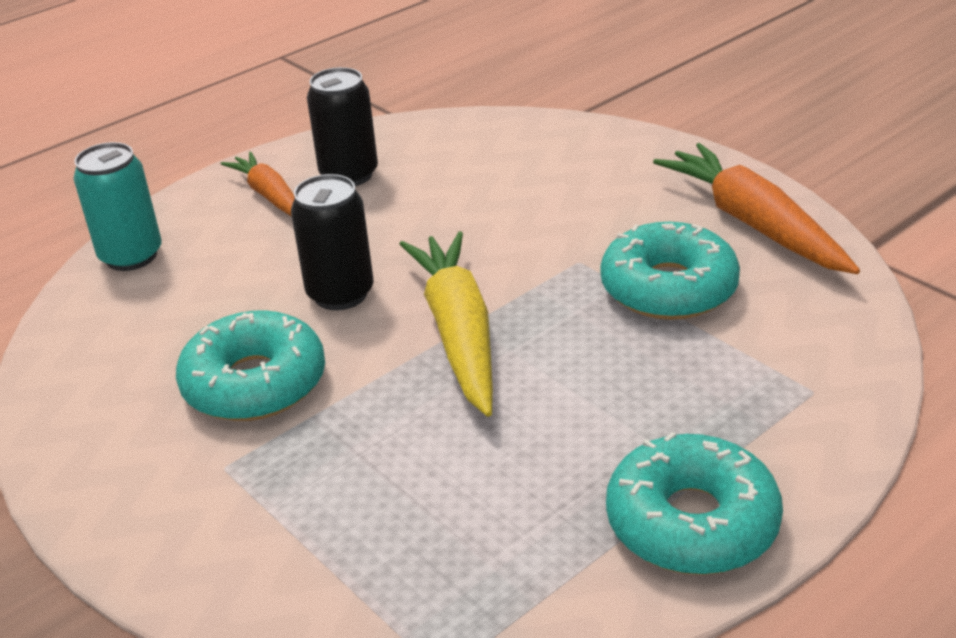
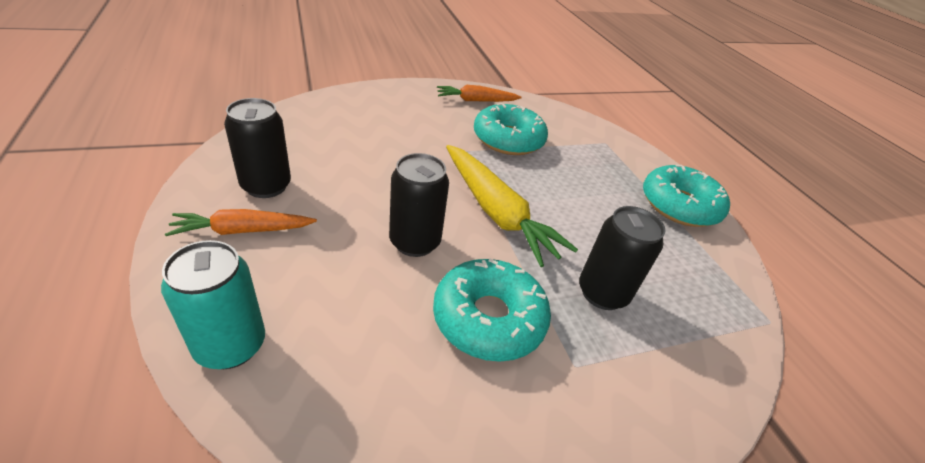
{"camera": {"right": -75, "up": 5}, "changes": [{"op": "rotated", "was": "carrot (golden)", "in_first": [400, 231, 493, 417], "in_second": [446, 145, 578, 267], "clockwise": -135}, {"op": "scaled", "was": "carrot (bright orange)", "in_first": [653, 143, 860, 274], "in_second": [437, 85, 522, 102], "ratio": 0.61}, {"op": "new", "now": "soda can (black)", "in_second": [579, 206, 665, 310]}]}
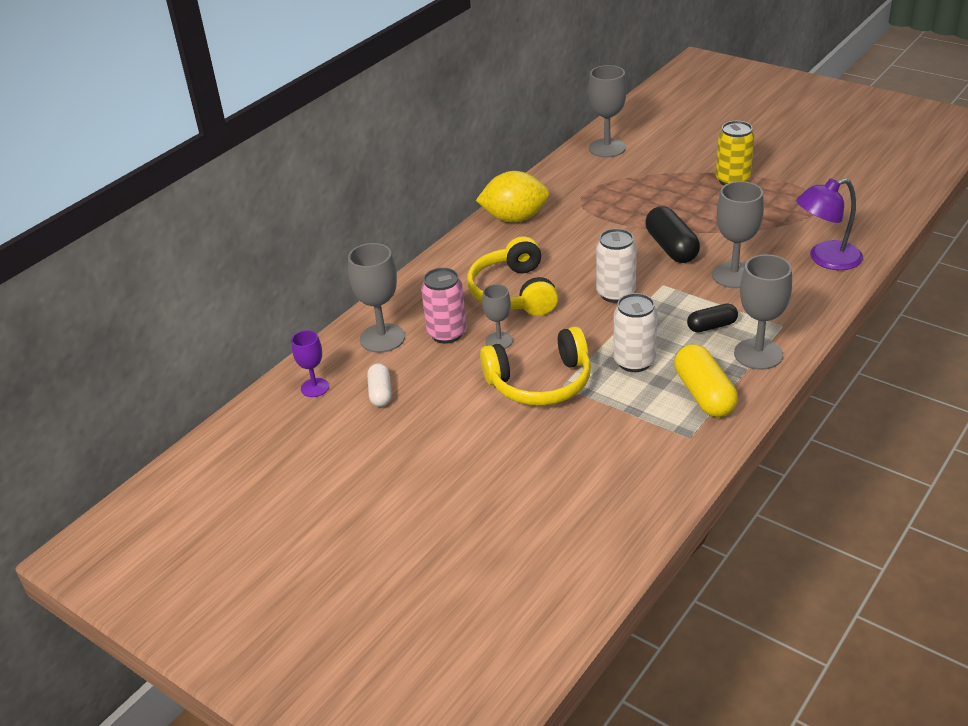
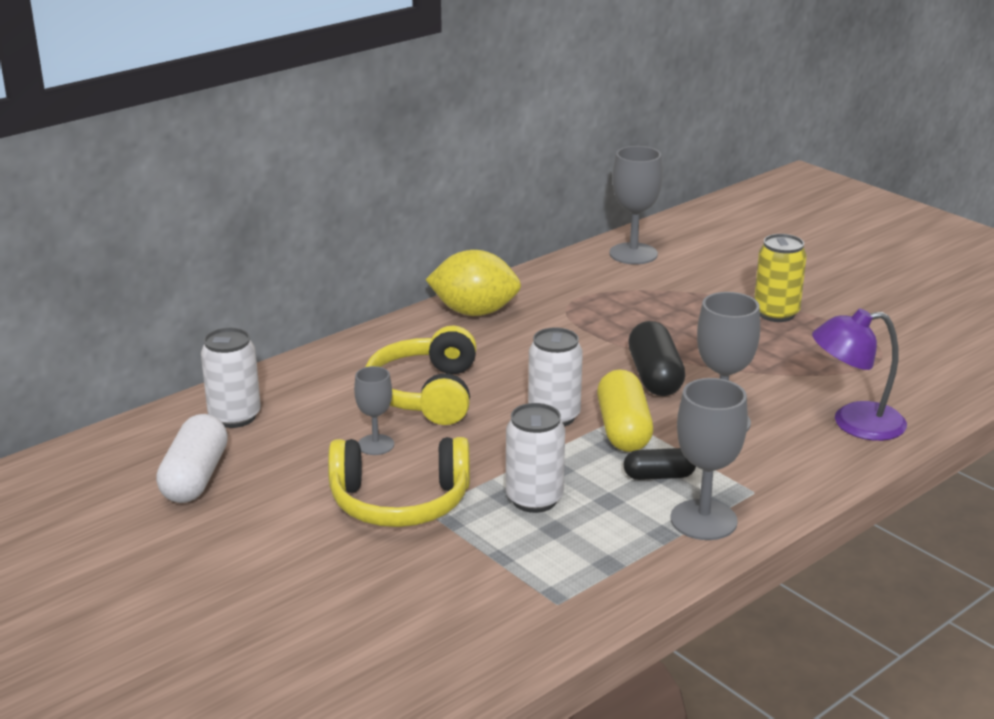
{"camera": {"right": 10, "up": -10}, "changes": [{"op": "gone", "was": "chalice (violet)", "in_first": [291, 330, 329, 397]}, {"op": "swapped", "was": "chalice (gray)", "now": "soda can (pure white)", "in_first": [348, 243, 405, 353], "in_second": [201, 328, 261, 428]}, {"op": "scaled", "was": "pill (pure white)", "in_first": [367, 363, 392, 407], "in_second": [156, 414, 228, 503], "ratio": 1.66}, {"op": "gone", "was": "soda can (rosy)", "in_first": [421, 268, 466, 344]}, {"op": "shifted", "was": "pill (golden)", "in_first": [674, 344, 738, 417], "in_second": [597, 370, 653, 452]}]}
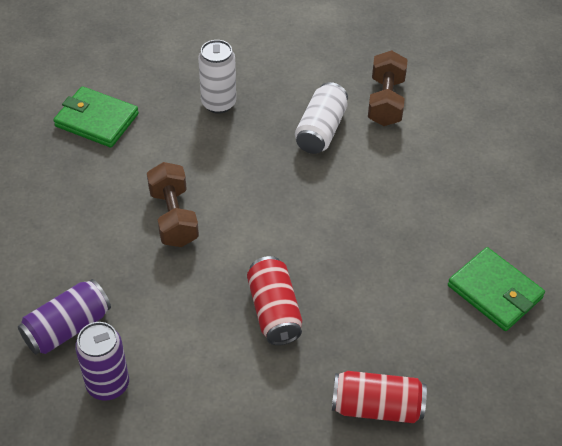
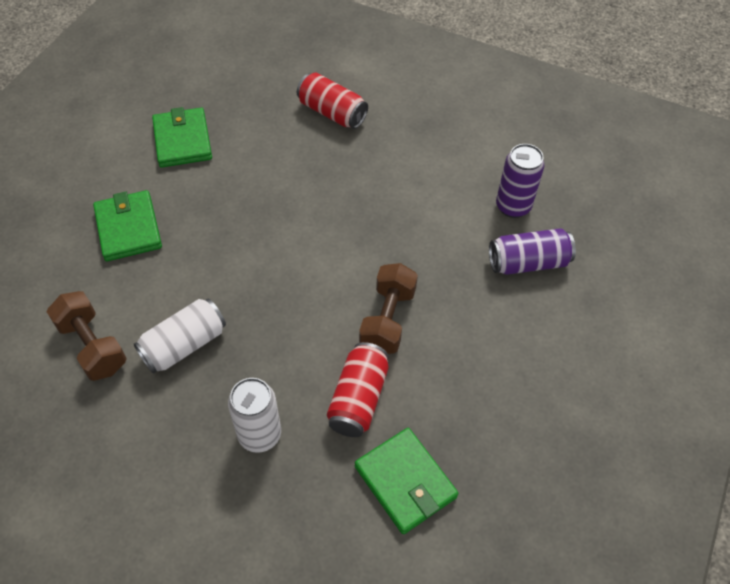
{"camera": {"right": -150, "up": 5}, "changes": [{"op": "shifted", "was": "soda can (red)", "in_first": [247, 256, 302, 345], "in_second": [327, 342, 389, 437]}, {"op": "rotated", "was": "dumbbell (brown)", "in_first": [368, 50, 408, 126], "in_second": [47, 291, 127, 381], "clockwise": -75}, {"op": "new", "now": "card wallet (emerald)", "in_second": [93, 190, 162, 261]}]}
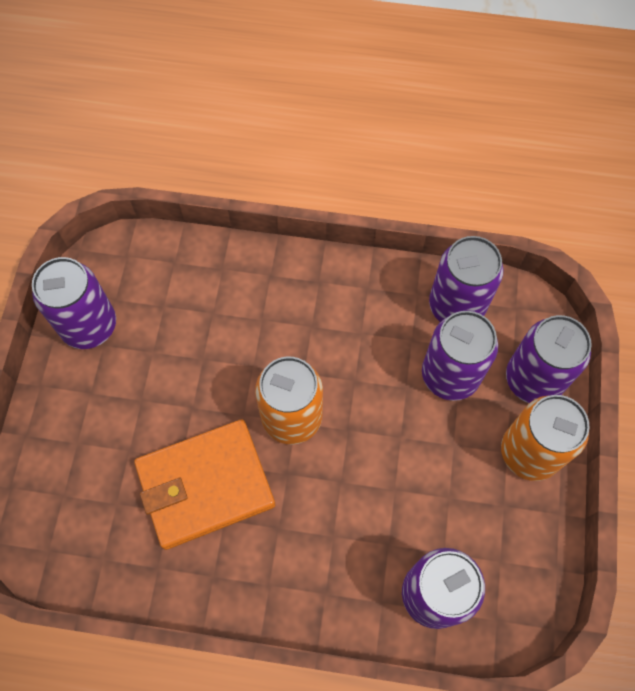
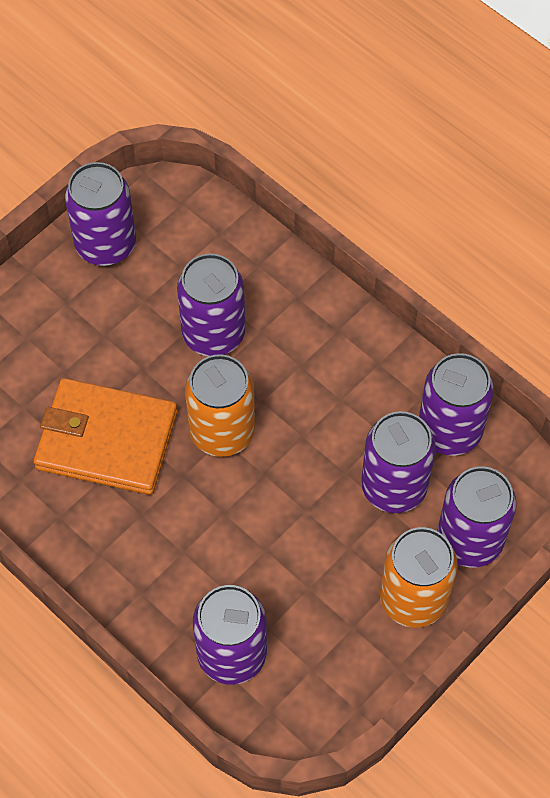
{"camera": {"right": 35, "up": -5}, "changes": [{"op": "new", "now": "soda can (violet)", "in_second": [177, 254, 245, 356]}]}
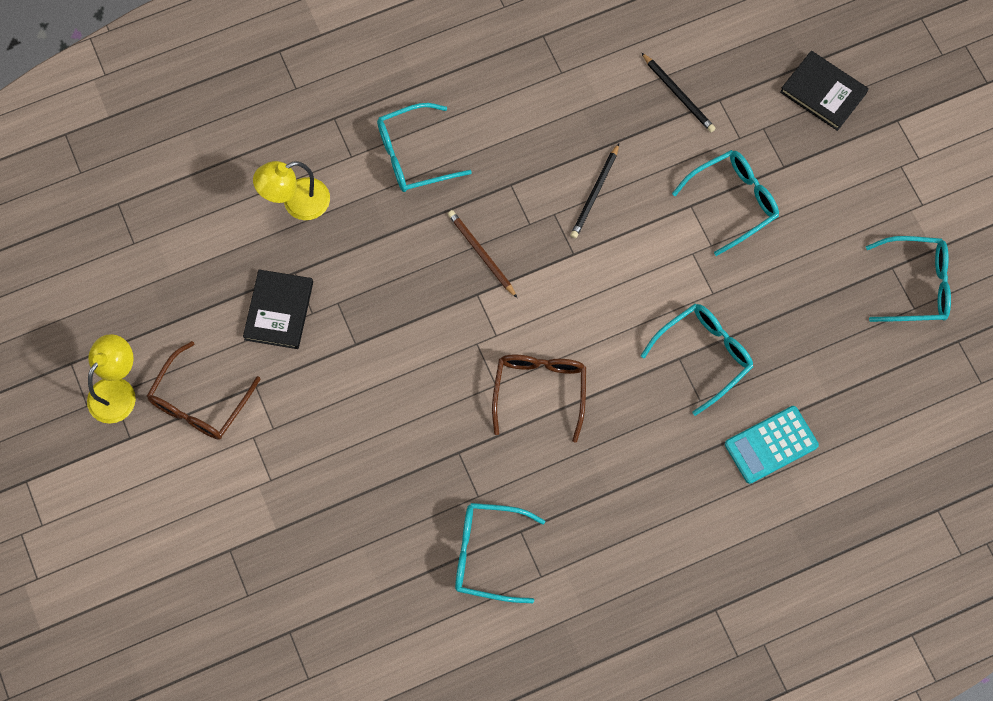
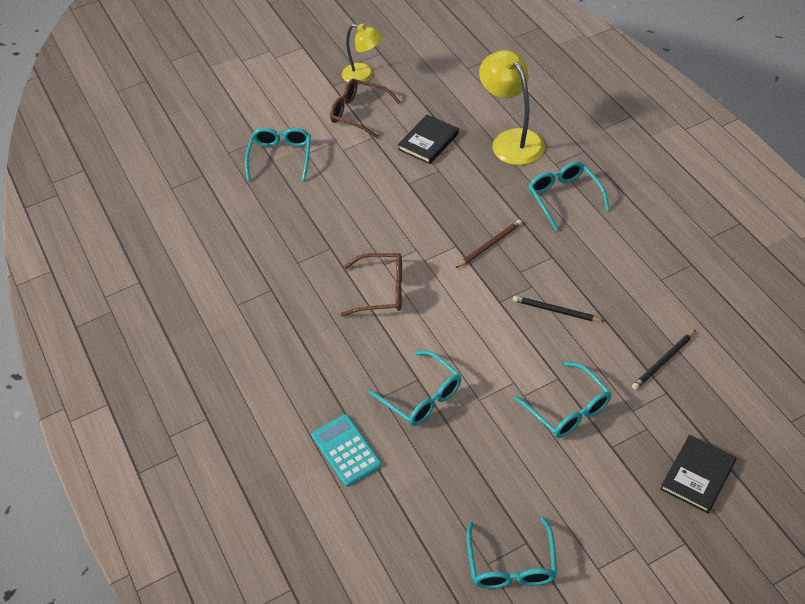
{"camera": {"right": 90, "up": -20}, "changes": [{"op": "rotated", "was": "hardcover (black)", "in_first": [243, 270, 313, 349], "in_second": [398, 115, 459, 164], "clockwise": -60}, {"op": "scaled", "was": "desk lamp (golden)", "in_first": [253, 161, 330, 220], "in_second": [479, 50, 545, 165], "ratio": 1.52}, {"op": "shifted", "was": "spectacles (teal)", "in_first": [455, 503, 545, 603], "in_second": [245, 128, 311, 181]}]}
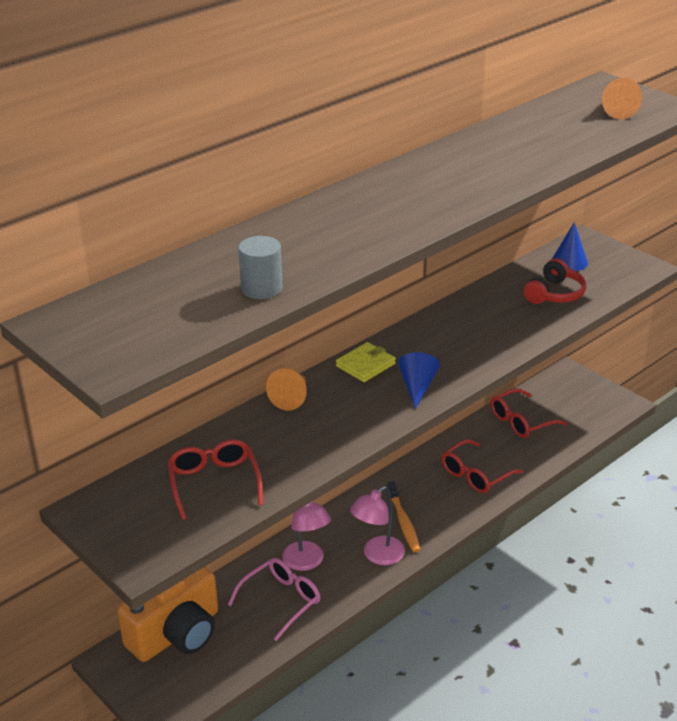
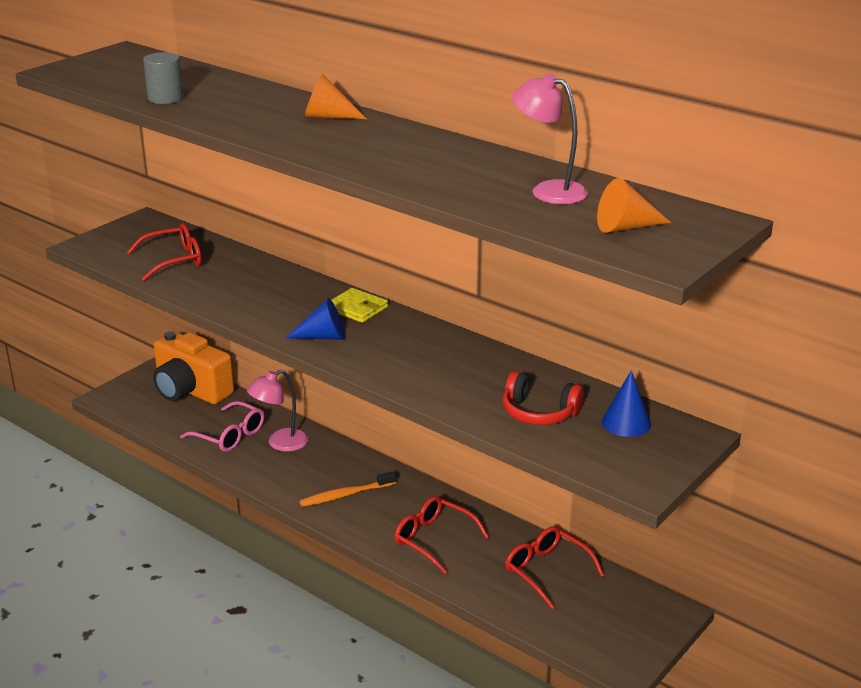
{"camera": {"right": 80, "up": -5}, "changes": [{"op": "shifted", "was": "cone (bright orange)", "in_first": [266, 368, 307, 410], "in_second": [305, 74, 367, 119]}, {"op": "shifted", "was": "desk lamp (rosy)", "in_first": [350, 486, 405, 565], "in_second": [513, 74, 588, 204]}]}
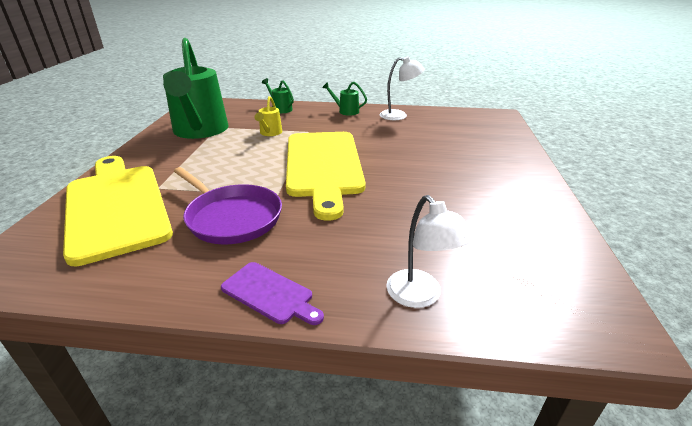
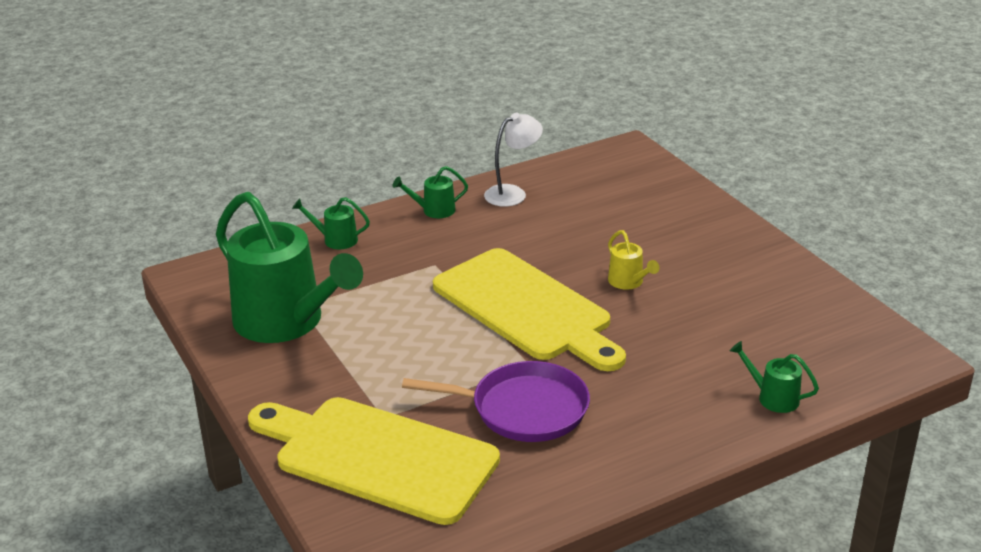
{"camera": {"right": -35, "up": 0}, "changes": [{"op": "gone", "was": "chopping board (violet)", "in_first": [221, 262, 324, 325]}, {"op": "shifted", "was": "watering can (golden)", "in_first": [255, 96, 283, 136], "in_second": [608, 230, 659, 290]}, {"op": "swapped", "was": "desk lamp (pure white)", "now": "watering can (emerald)", "in_first": [386, 195, 474, 308], "in_second": [730, 341, 819, 413]}]}
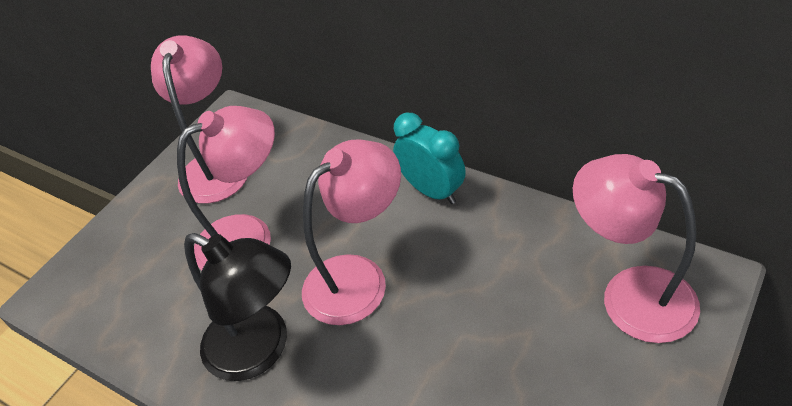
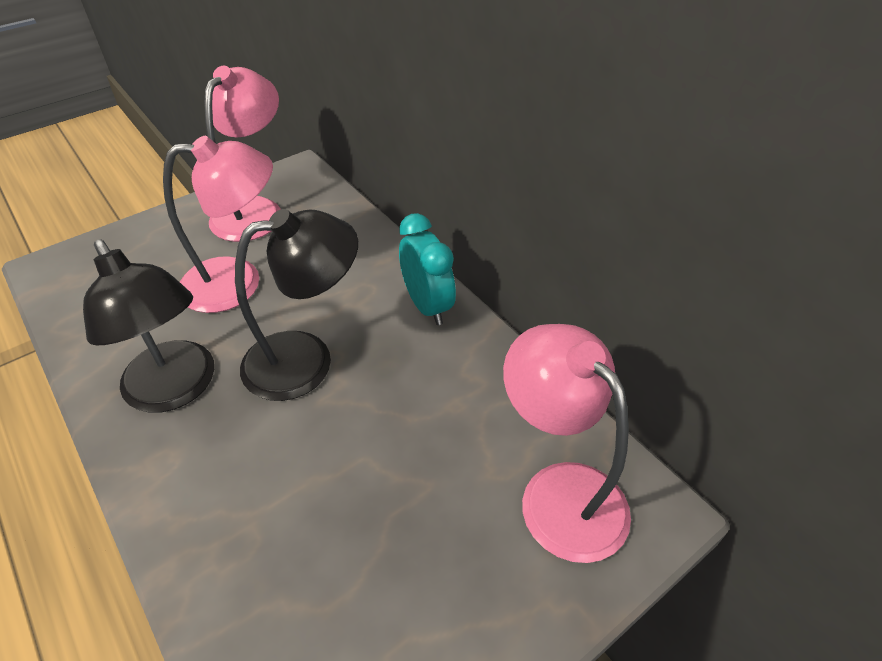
{"camera": {"right": 15, "up": 0}, "changes": [{"op": "repainted", "was": "desk lamp (rosy)", "now": "desk lamp (black)", "in_first": [302, 139, 401, 325], "in_second": [235, 209, 358, 401]}]}
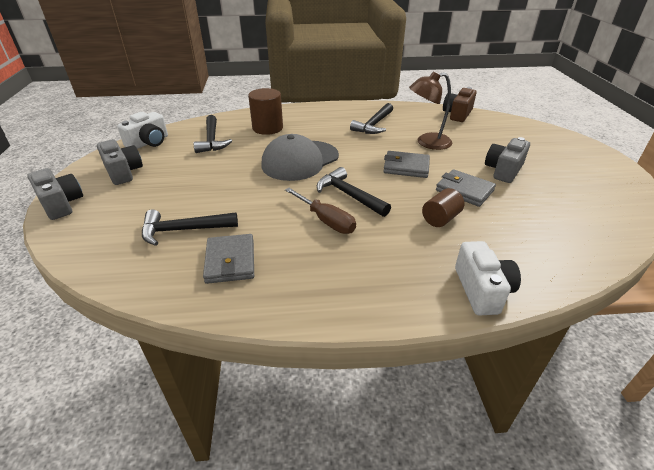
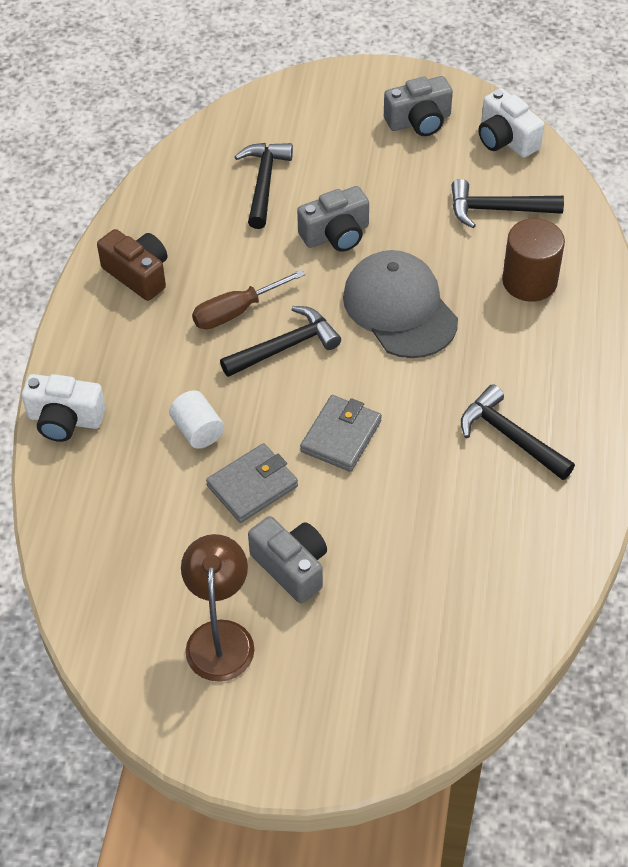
{"camera": {"right": 105, "up": 15}, "changes": [{"op": "shifted", "was": "camera (gray)", "in_first": [27, 168, 83, 220], "in_second": [297, 186, 369, 252]}, {"op": "gone", "was": "card wallet (gray)", "in_first": [203, 234, 254, 284]}, {"op": "shifted", "was": "desk lamp (brown)", "in_first": [409, 72, 452, 150], "in_second": [181, 534, 254, 682]}, {"op": "repainted", "was": "solid cylinder (brown)", "now": "solid cylinder (pure white)", "in_first": [422, 188, 464, 227], "in_second": [169, 390, 224, 449]}, {"op": "shifted", "was": "camera (brown)", "in_first": [443, 87, 476, 122], "in_second": [97, 229, 167, 301]}]}
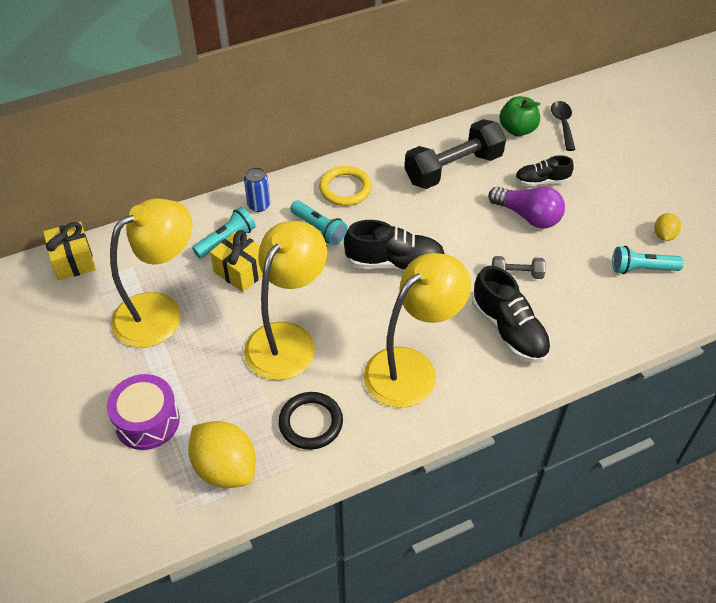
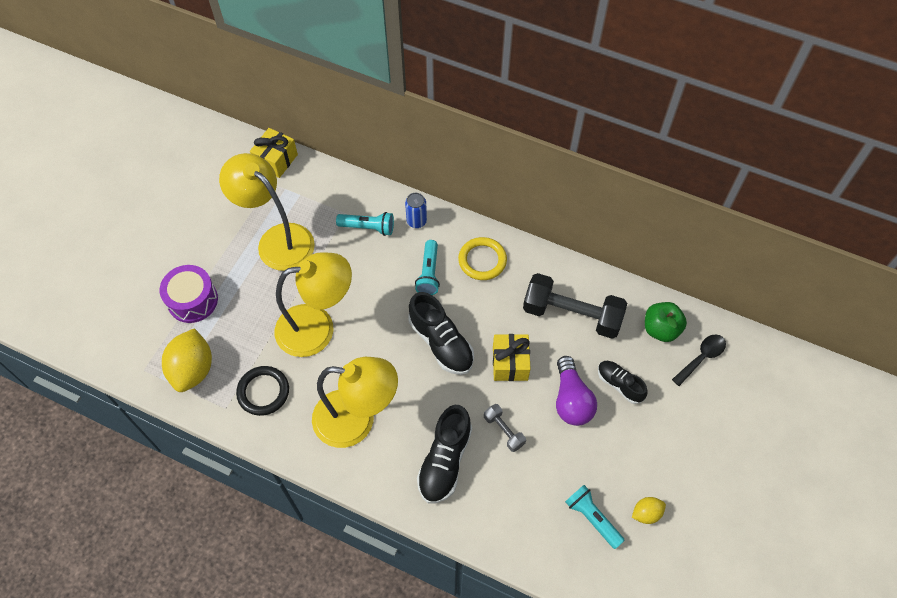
{"camera": {"right": 50, "up": 10}, "changes": [{"op": "rotated", "was": "desk lamp (golden)", "in_first": [110, 198, 193, 348], "in_second": [219, 153, 315, 271], "clockwise": -150}, {"op": "shifted", "was": "gift (golden)", "in_first": [210, 230, 263, 292], "in_second": [493, 334, 531, 381]}]}
